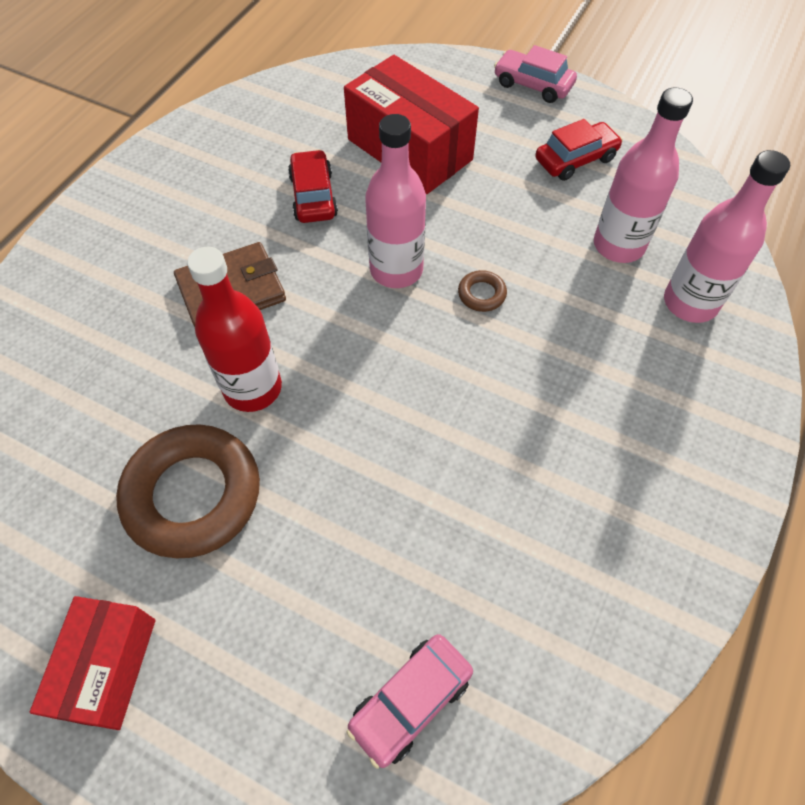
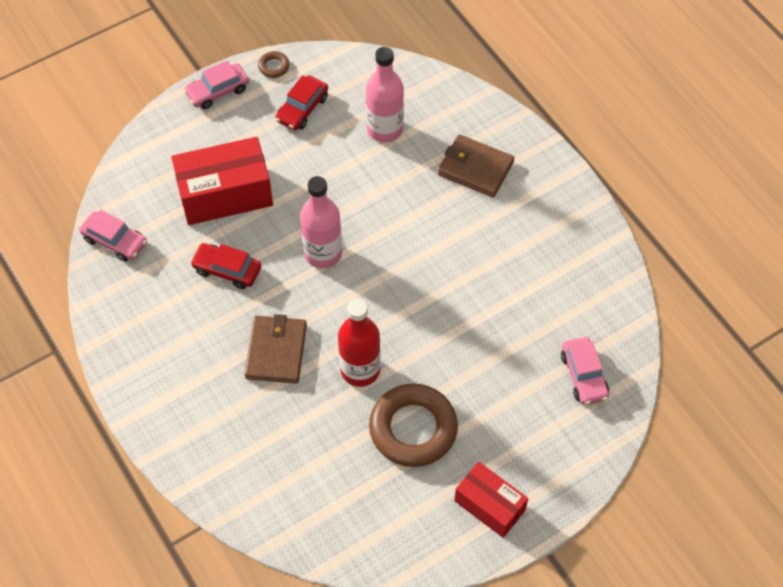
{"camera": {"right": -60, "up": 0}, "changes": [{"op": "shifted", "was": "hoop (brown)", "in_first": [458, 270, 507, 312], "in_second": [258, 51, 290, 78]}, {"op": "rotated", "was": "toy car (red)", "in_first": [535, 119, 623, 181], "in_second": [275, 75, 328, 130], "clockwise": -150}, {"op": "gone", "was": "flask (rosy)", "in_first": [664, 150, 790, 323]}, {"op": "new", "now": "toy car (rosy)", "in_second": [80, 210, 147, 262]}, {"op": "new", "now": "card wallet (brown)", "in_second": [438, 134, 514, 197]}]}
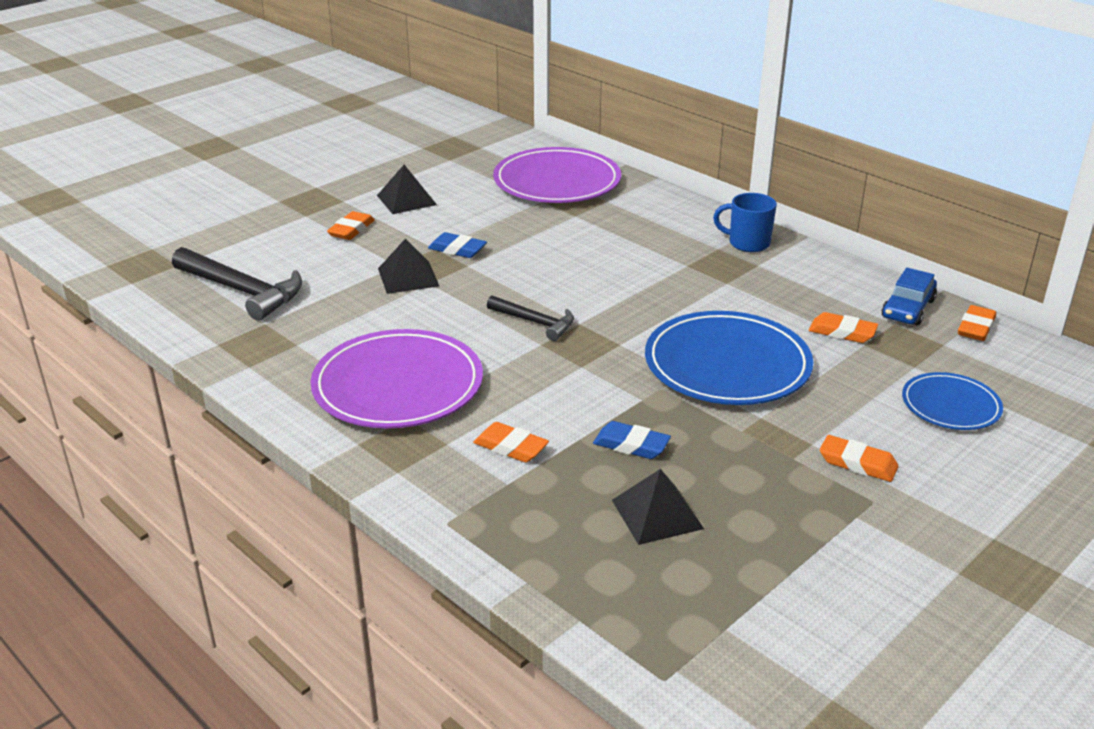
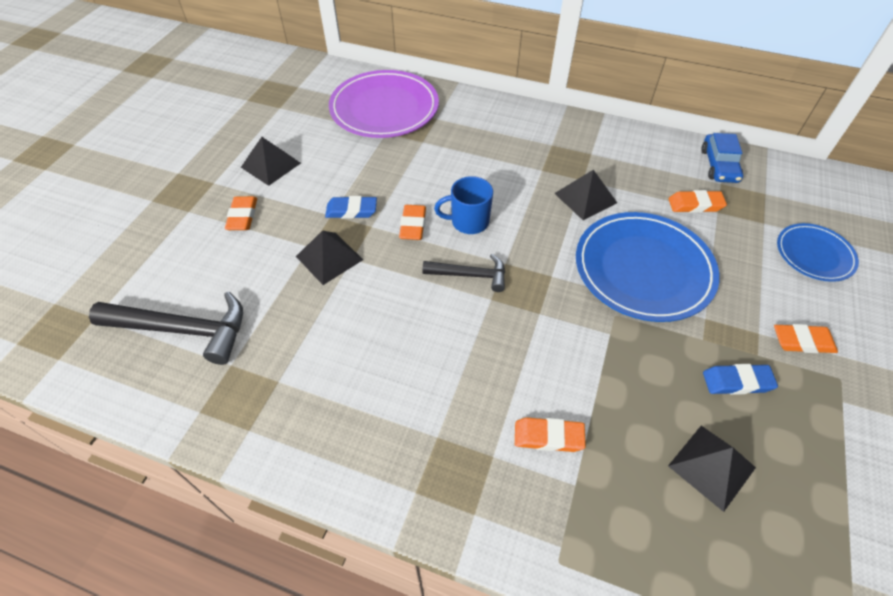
{"camera": {"right": -25, "up": 20}, "changes": [{"op": "gone", "was": "flat dish (violet)", "in_first": [310, 329, 483, 428]}, {"op": "shifted", "was": "eraser (royal blue)", "in_first": [593, 421, 671, 459], "in_second": [703, 364, 778, 395]}, {"op": "shifted", "was": "mug (royal blue)", "in_first": [713, 193, 777, 252], "in_second": [434, 176, 493, 234]}, {"op": "shifted", "was": "eraser (bright orange)", "in_first": [958, 305, 996, 341], "in_second": [399, 205, 426, 240]}, {"op": "new", "now": "pyramid shape (black)", "in_second": [554, 170, 617, 220]}]}
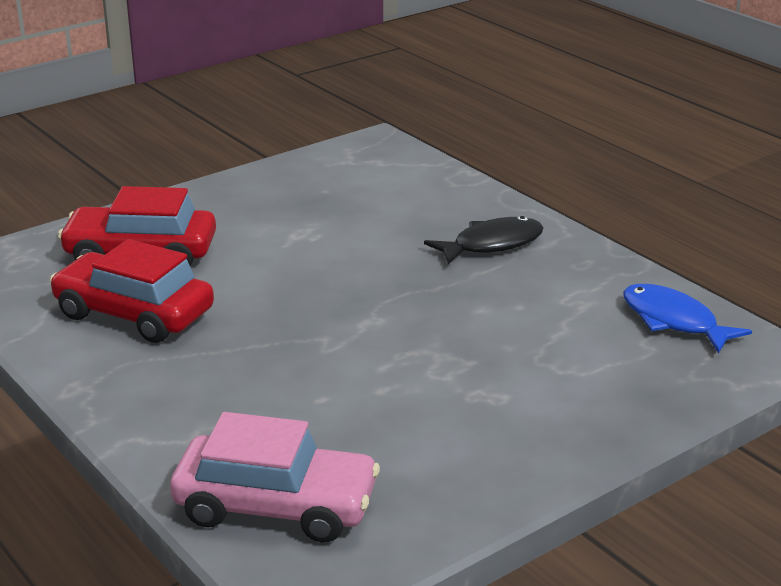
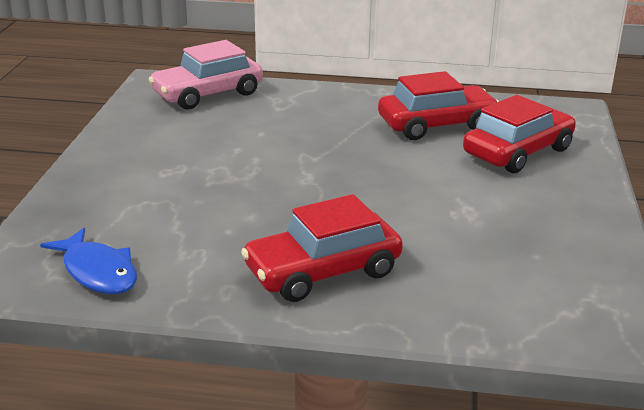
{"camera": {"right": 135, "up": 0}, "changes": [{"op": "swapped", "was": "fish figure (black)", "now": "toy car (red)", "in_first": [424, 216, 543, 265], "in_second": [241, 194, 403, 302]}, {"op": "rotated", "was": "fish figure (royal blue)", "in_first": [623, 284, 752, 354], "in_second": [40, 228, 137, 294], "clockwise": 45}]}
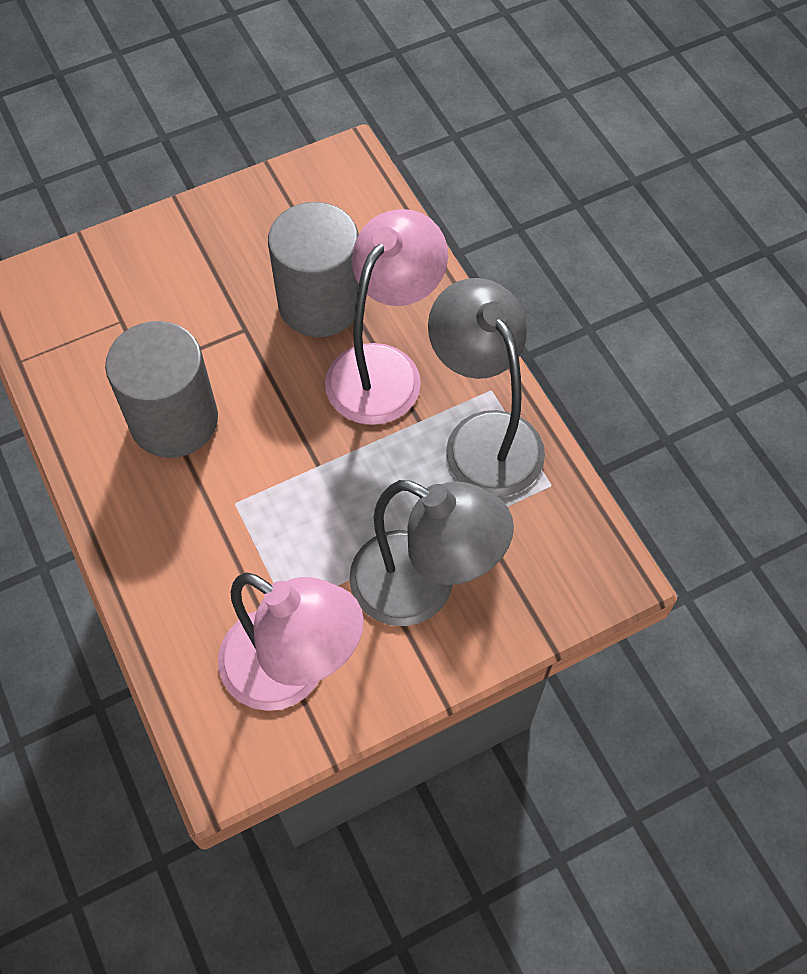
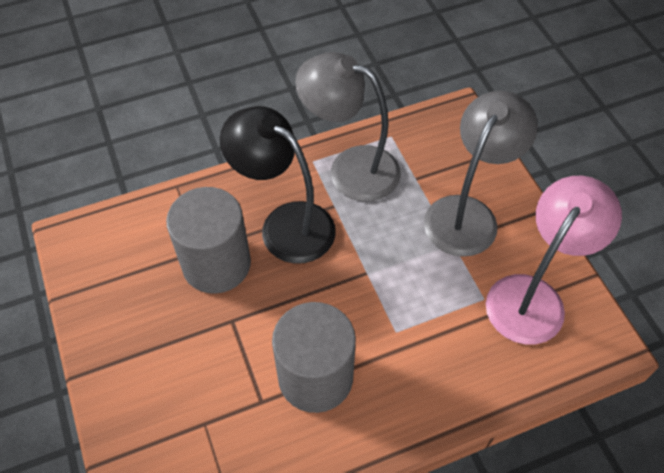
{"camera": {"right": -85, "up": -5}, "changes": [{"op": "repainted", "was": "desk lamp (rosy)", "now": "desk lamp (black)", "in_first": [325, 209, 448, 425], "in_second": [220, 106, 336, 264]}, {"op": "rotated", "was": "desk lamp (gray)", "in_first": [428, 278, 545, 497], "in_second": [295, 52, 401, 202], "clockwise": 45}]}
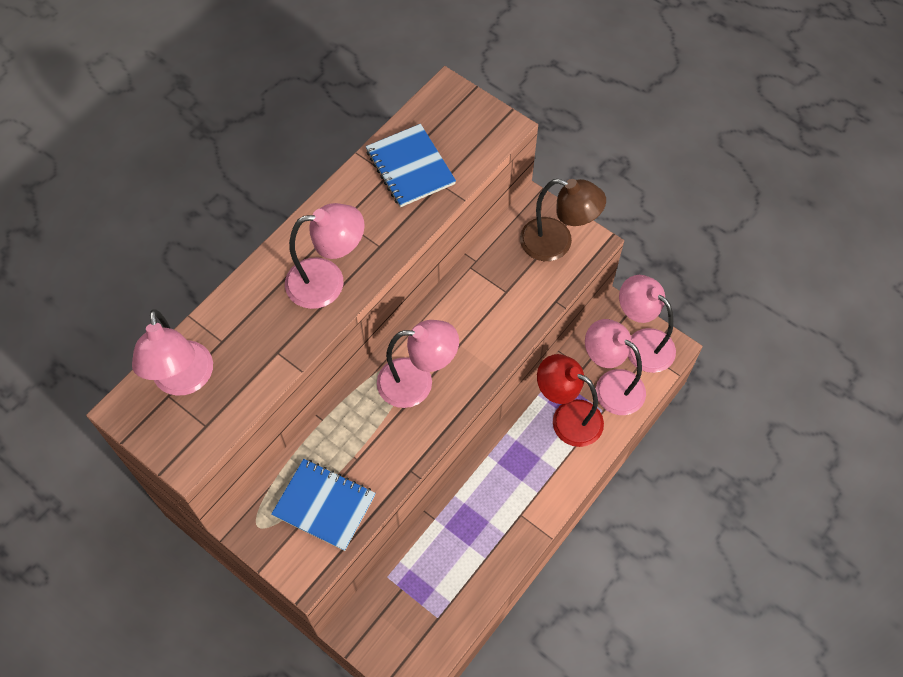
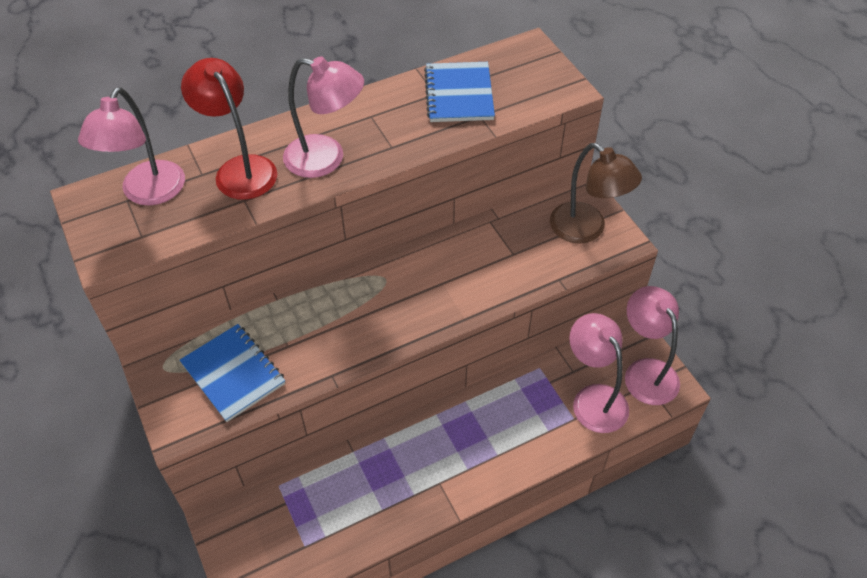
{"camera": {"right": 25, "up": -10}, "changes": [{"op": "gone", "was": "desk lamp (rosy)", "in_first": [377, 320, 459, 408]}, {"op": "shifted", "was": "desk lamp (red)", "in_first": [537, 354, 604, 447], "in_second": [181, 58, 277, 200]}]}
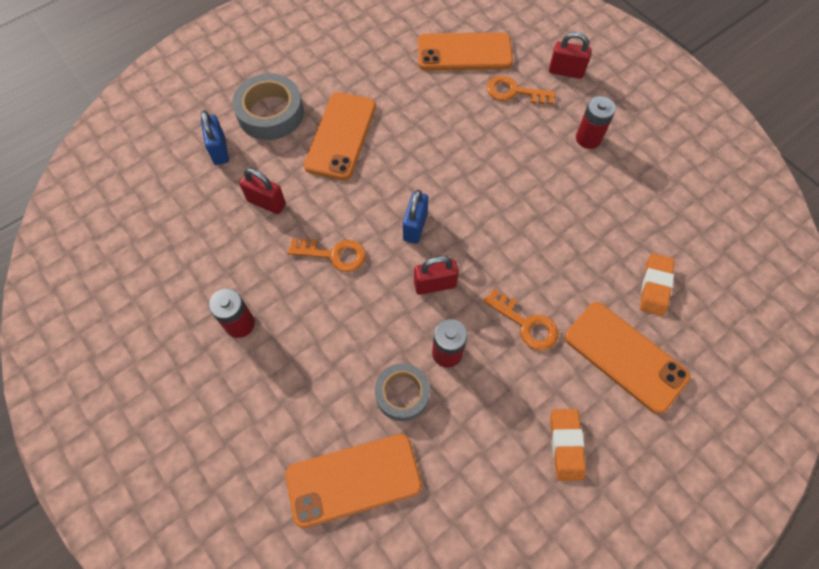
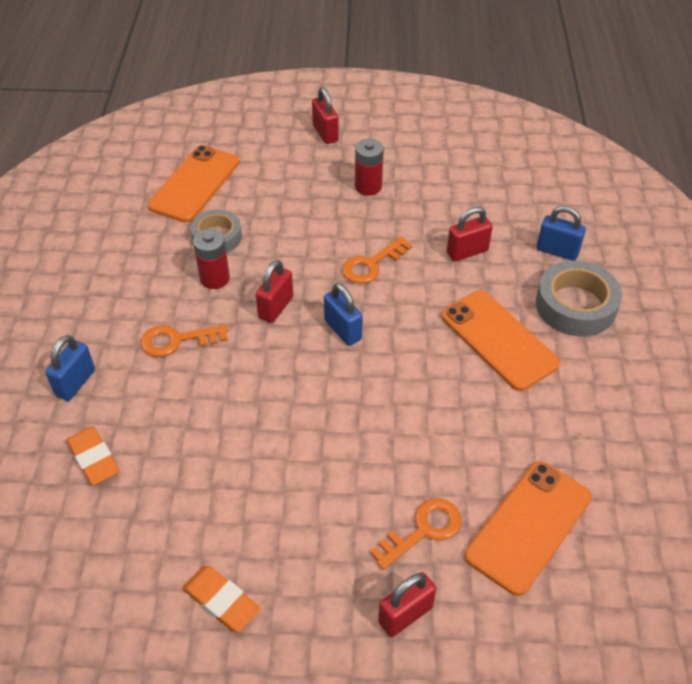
{"camera": {"right": 130, "up": -15}, "changes": [{"op": "shifted", "was": "eraser (bright orange)", "in_first": [550, 409, 586, 481], "in_second": [182, 566, 260, 632]}, {"op": "swapped", "was": "phone (bright orange)", "now": "small lock (royal blue)", "in_first": [565, 302, 690, 414], "in_second": [45, 335, 95, 401]}, {"op": "gone", "was": "power cell (red)", "in_first": [576, 96, 616, 149]}, {"op": "new", "now": "small lock (red)", "in_second": [312, 87, 339, 144]}]}
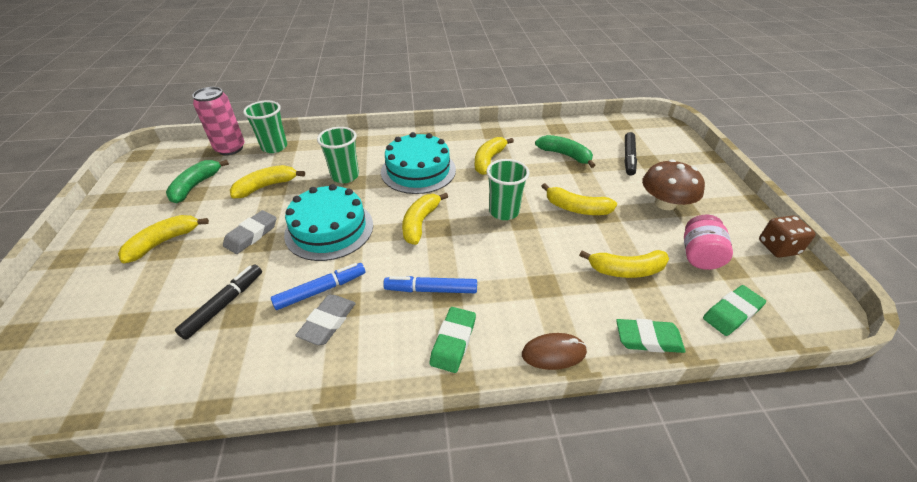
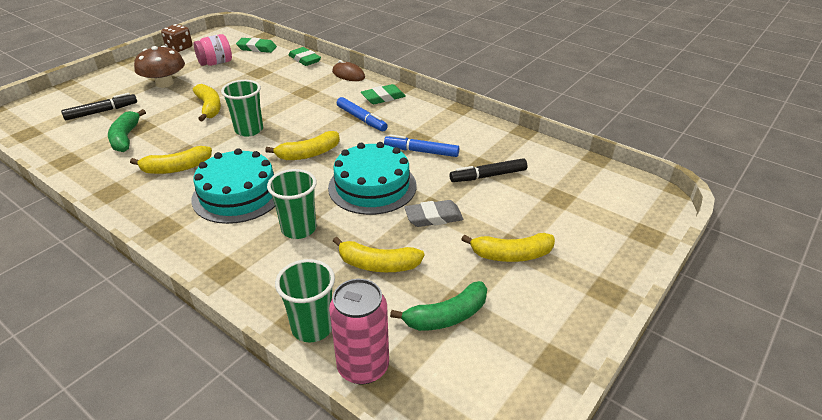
{"camera": {"right": -135, "up": -5}, "changes": [{"op": "gone", "was": "eraser (gray)", "in_first": [295, 295, 356, 345]}, {"op": "gone", "was": "banana fruit (golden)", "in_first": [579, 250, 669, 278]}]}
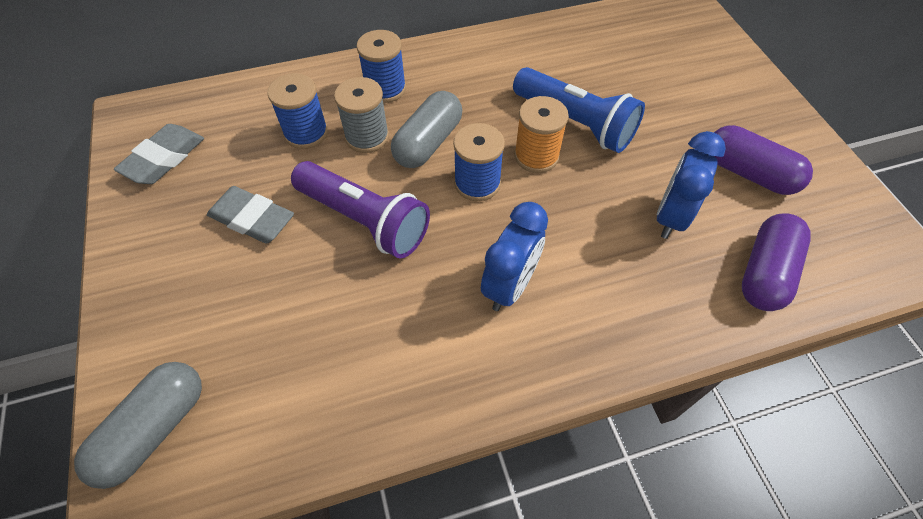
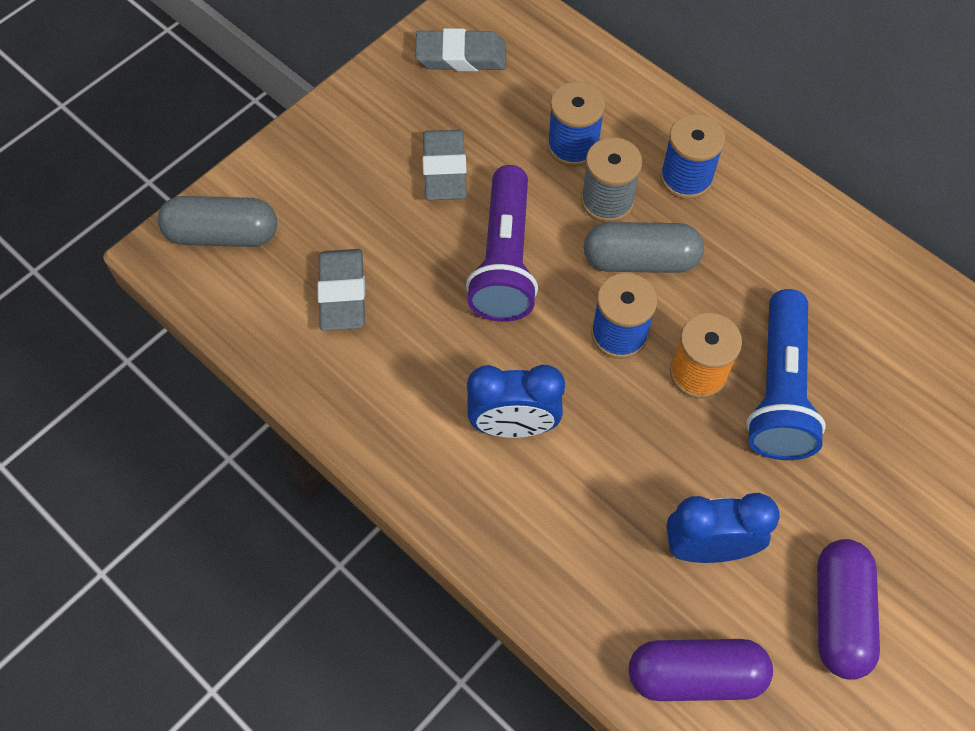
{"camera": {"right": 60, "up": 5}, "changes": [{"op": "new", "now": "eraser (gray)", "in_second": [317, 249, 365, 331]}]}
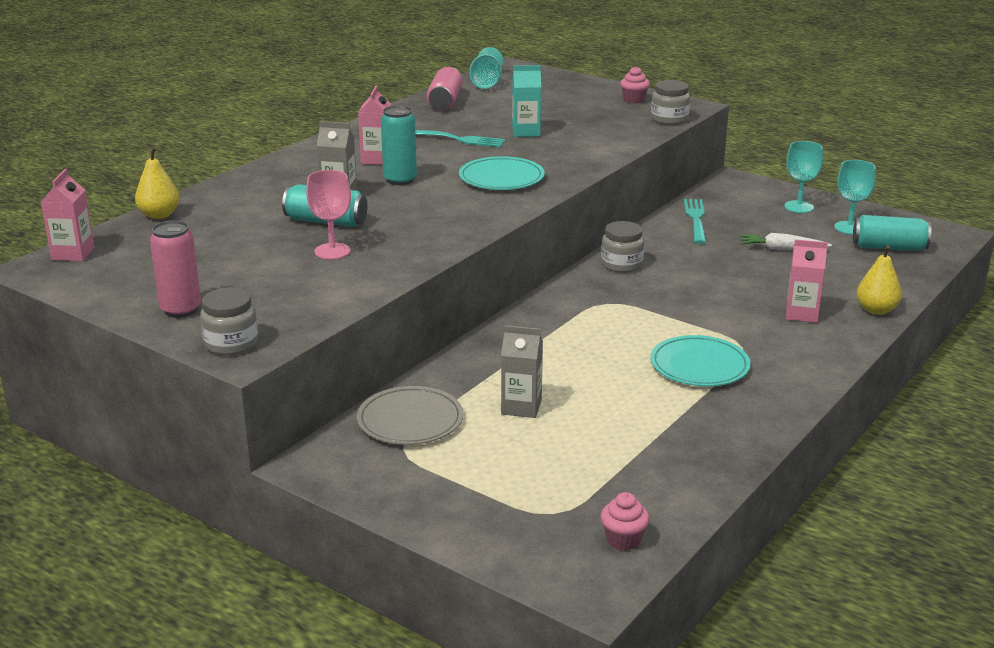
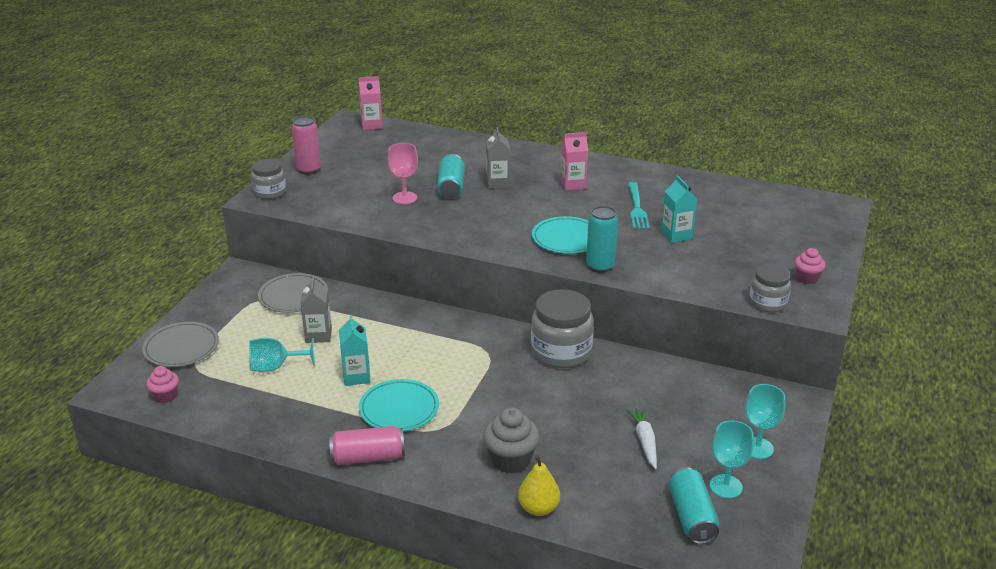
{"camera": {"right": 75, "up": 5}, "changes": [{"op": "gone", "was": "pear fruit (golden)", "in_first": [135, 147, 180, 219]}, {"op": "shifted", "was": "soda can (teal)", "in_first": [381, 105, 417, 185], "in_second": [586, 206, 618, 273]}, {"op": "shifted", "was": "soda can (rosy)", "in_first": [427, 67, 463, 111], "in_second": [329, 426, 405, 465]}, {"op": "shifted", "was": "chalice (teal)", "in_first": [469, 47, 503, 89], "in_second": [249, 338, 315, 372]}, {"op": "scaled", "was": "preserve jar (gray)", "in_first": [601, 221, 644, 273], "in_second": [531, 289, 594, 368], "ratio": 1.68}, {"op": "gone", "was": "table fork (teal)", "in_first": [684, 199, 706, 244]}, {"op": "swapped", "was": "carton (rosy)", "now": "cupcake (gray)", "in_first": [786, 239, 828, 323], "in_second": [483, 407, 540, 473]}, {"op": "new", "now": "flat dish (gray)", "in_second": [142, 322, 219, 367]}, {"op": "new", "now": "carton (teal)", "in_second": [339, 314, 371, 386]}]}
